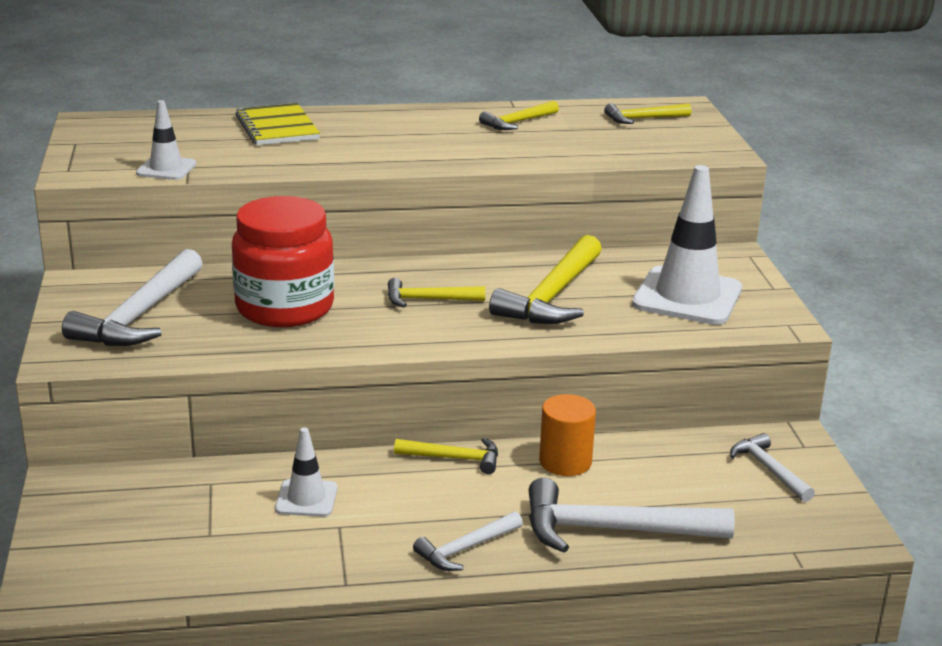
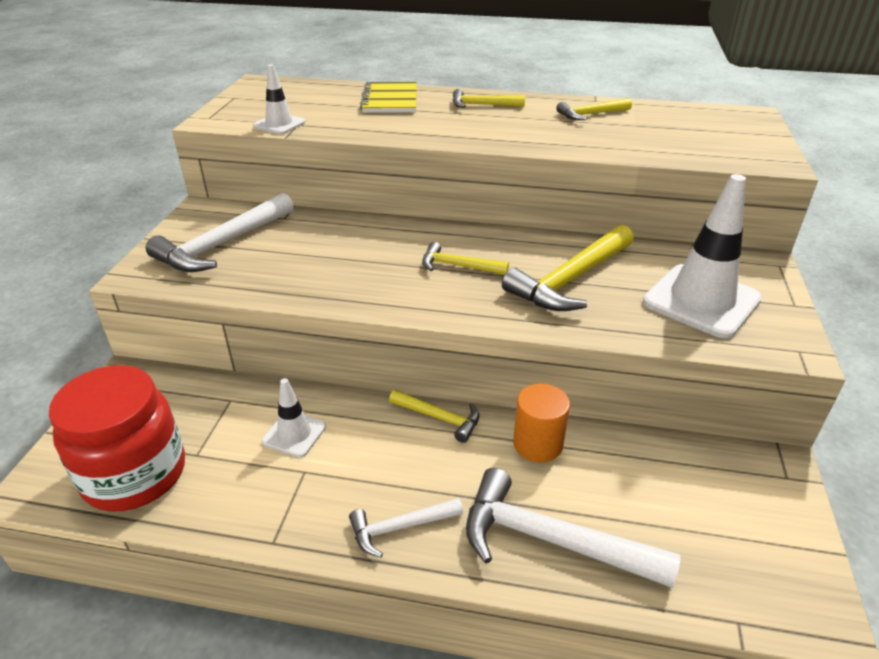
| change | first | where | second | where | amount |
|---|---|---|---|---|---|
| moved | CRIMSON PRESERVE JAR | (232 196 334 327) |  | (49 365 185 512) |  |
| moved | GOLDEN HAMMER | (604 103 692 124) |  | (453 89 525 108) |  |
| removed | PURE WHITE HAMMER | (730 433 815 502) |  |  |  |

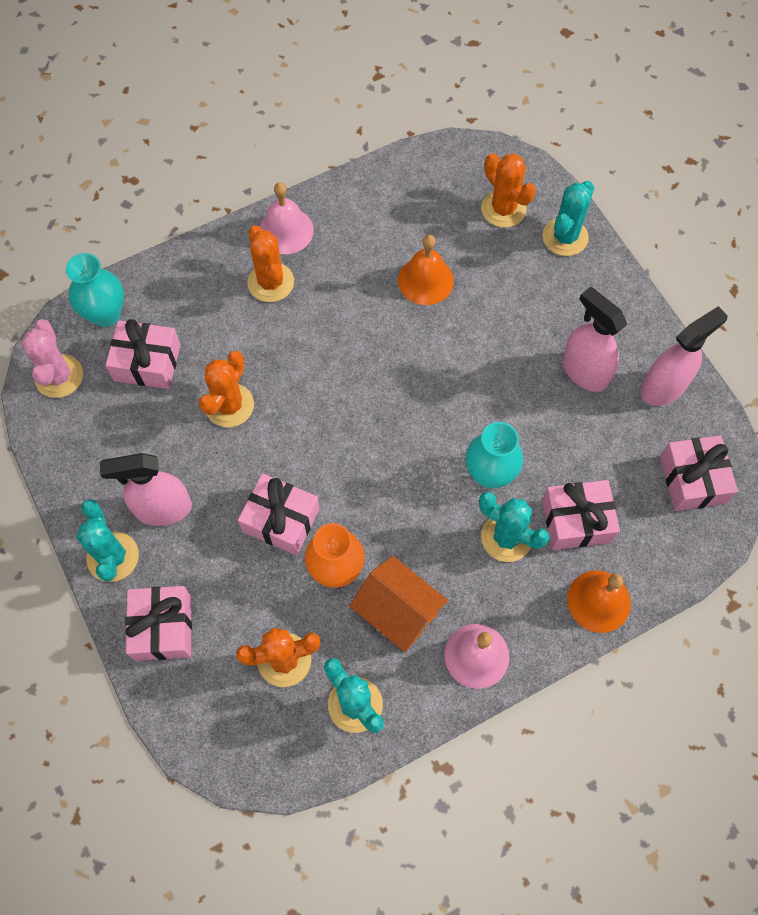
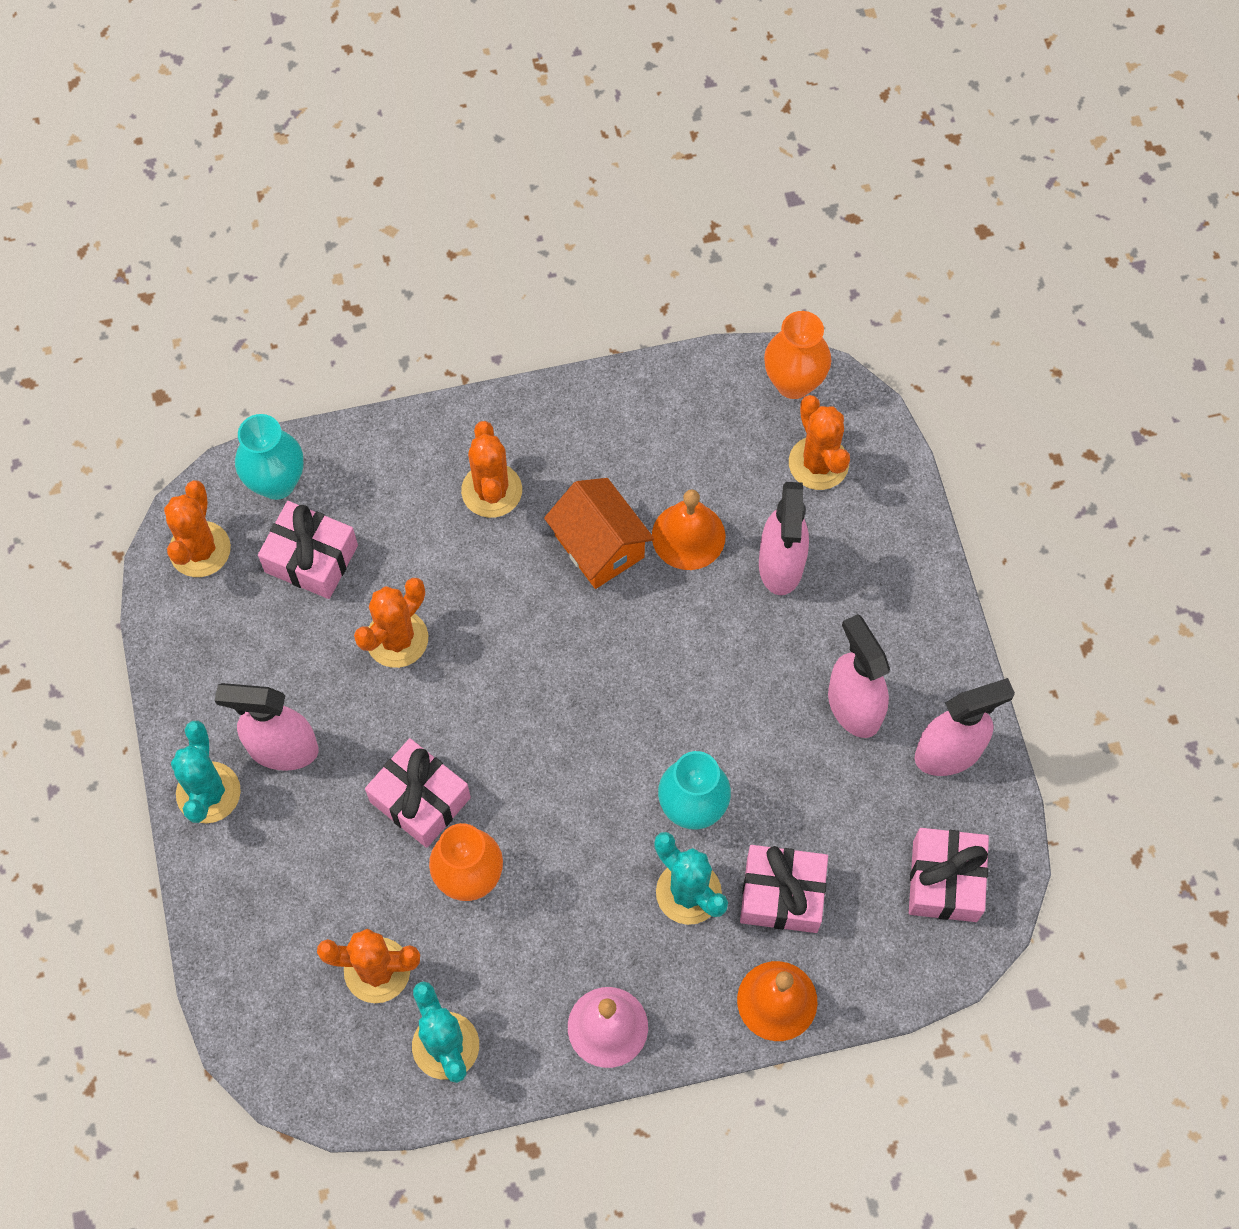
| change | first | where | second | where | amount |
|---|---|---|---|---|---|
| recoloured | ROSY SAGUARO CACTUS | (21 319 83 398) | ORANGE-COLOURED SAGUARO CACTUS | (164 480 231 577) |  |
| removed | ROSY PRESENT | (125 586 192 661) |  |  |  |
| removed | ROSY HAND BELL | (260 182 314 254) |  |  |  |
| moved | ORANGE-COLOURED TOY HOUSE | (350 556 448 652) |  | (544 478 654 589) |  |
| removed | AQUA SAGUARO CACTUS | (543 181 594 256) |  |  |  |
| added |  |  | ROSY SPRAY CLEANER | (759 482 809 595) |  |
| added |  |  | ORANGE-COLOURED TALL VASE | (764 311 831 399) |  |

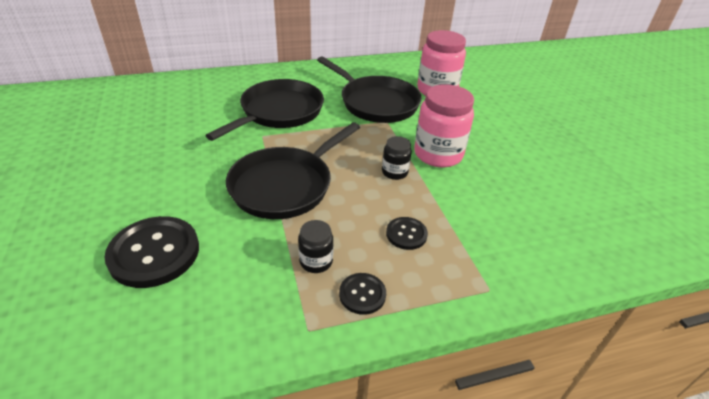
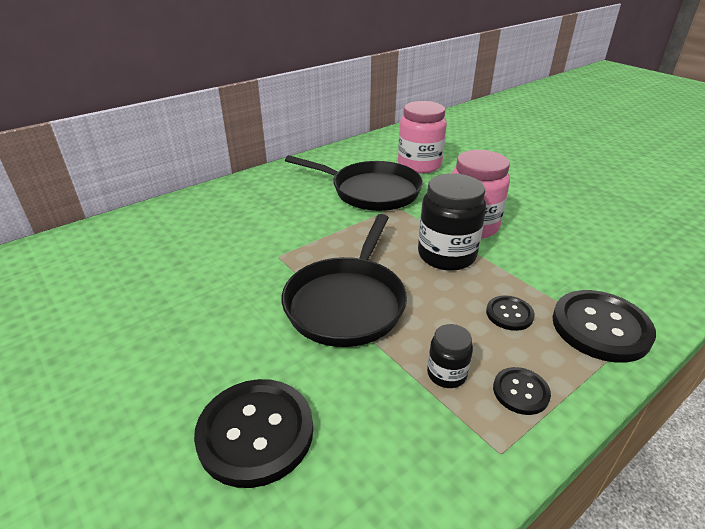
| change | first | where | second | where | amount |
|---|---|---|---|---|---|
| removed | BLACK PAN | (205 79 324 141) |  |  |  |
| resized | BLACK PRESERVE JAR | (382 136 412 180) |  | (418 173 486 271) | x1.95 |
| added |  |  | BLACK BUTTON | (552 290 656 362) |  |

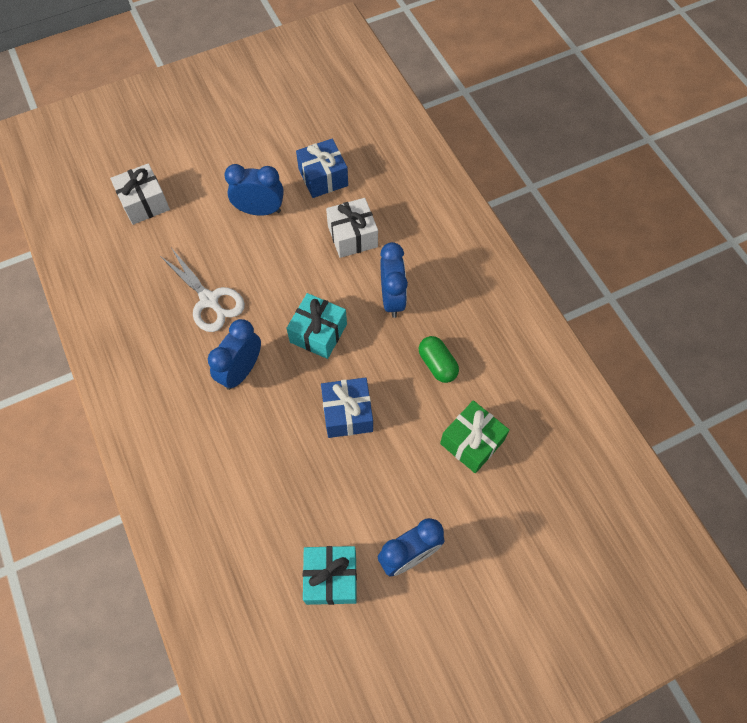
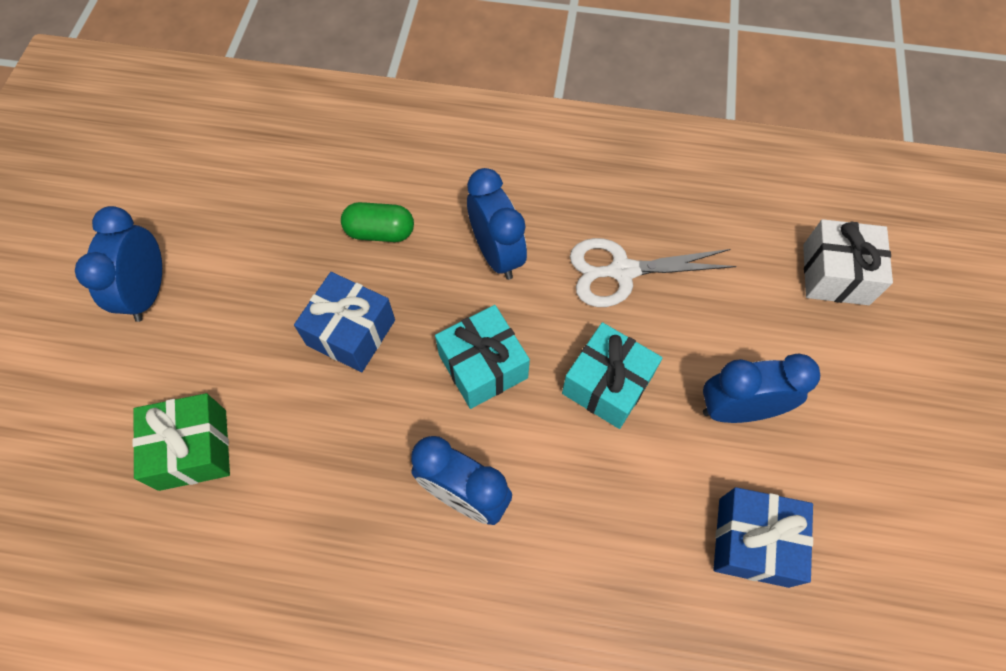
| change | first | where | second | where | amount |
|---|---|---|---|---|---|
| turned | BLUE BEDSIDE CLOCK | (224 164 284 216) |  | (703 354 820 423) | 135 degrees counterclockwise |
| moved | AQUA PRESENT | (303 546 357 605) |  | (562 322 663 429) |  |
| removed | PURE WHITE PRESENT | (326 198 378 258) |  |  |  |
| moved | EMERALD PILL | (419 336 459 383) |  | (341 202 414 242) |  |

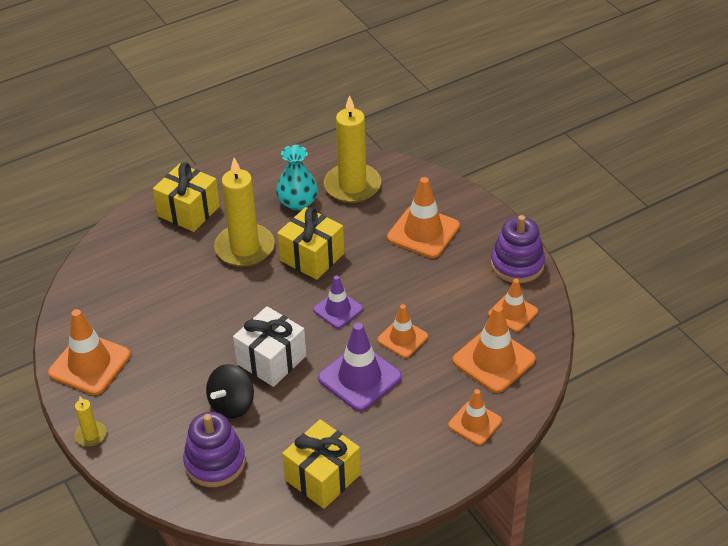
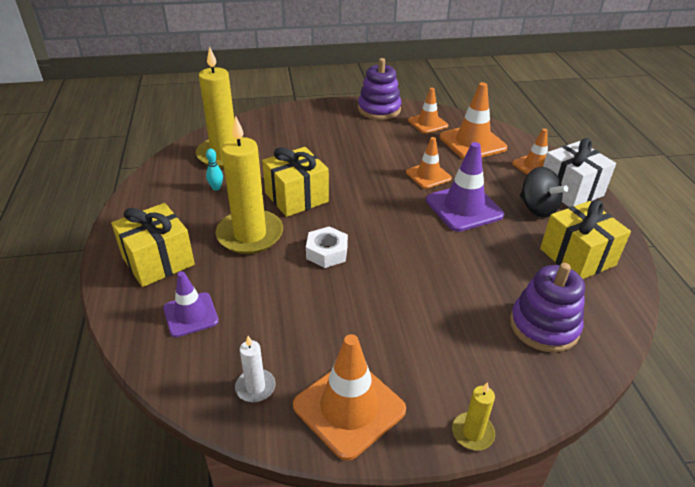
| change | first | where | second | where | amount |
|---|---|---|---|---|---|
| moved | BLACK SPINNING TOP | (206 364 254 419) |  | (520 167 568 218) |  |
| moved | PURE WHITE PRESENT | (233 306 306 387) |  | (543 138 616 207) |  |
| replaced | AQUA TALL VASE | (276 145 318 210) | AQUA TENPIN | (206 149 223 191) |  |
| moved | PURPLE TRAFFIC CONE | (313 276 363 328) |  | (163 271 219 337) |  |
| removed | ORANGE-COLOURED TRAFFIC CONE | (387 177 460 258) |  |  |  |
| added |  |  | PURE WHITE WAX CANDLE | (235 336 276 402) |  |
| added |  |  | PURE WHITE HEX NUT | (306 226 348 268) |  |

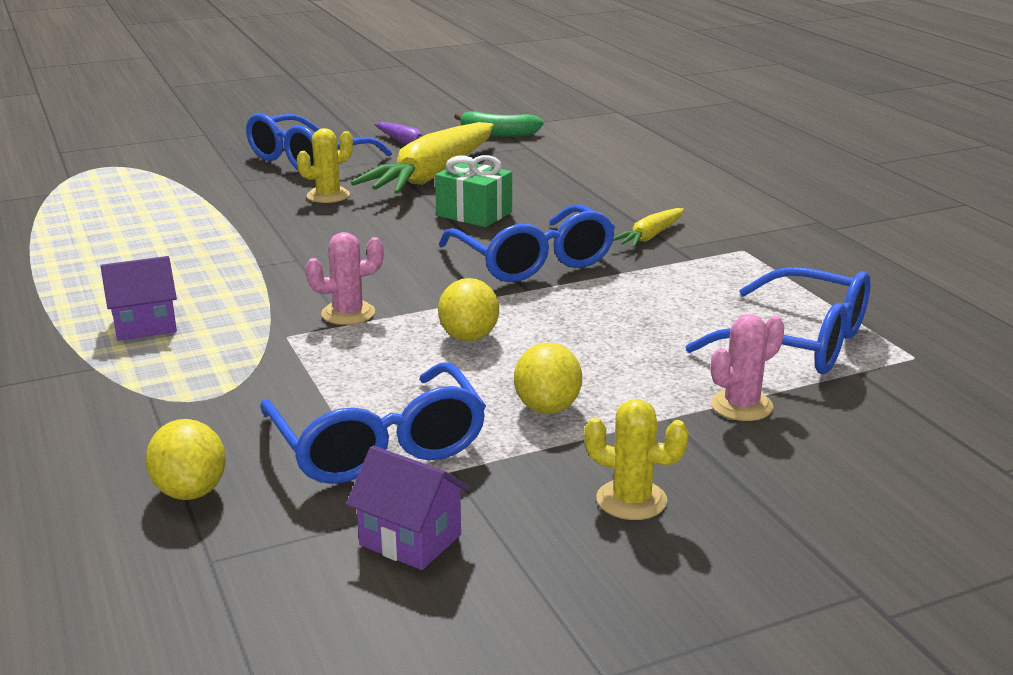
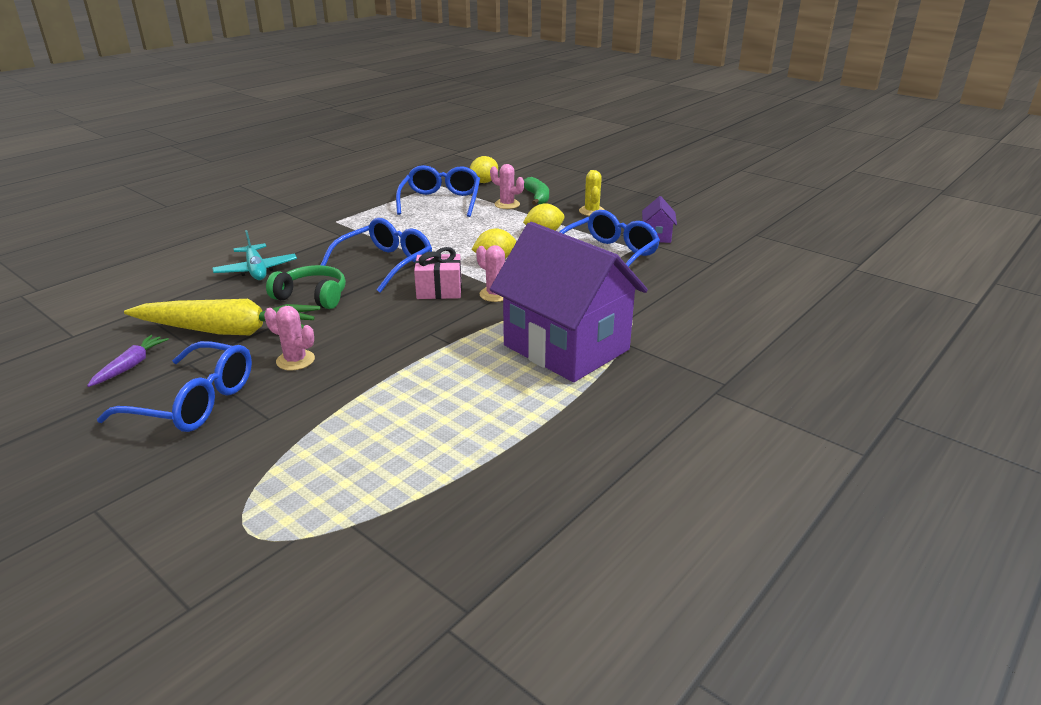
| change | first | where | second | where | amount |
|---|---|---|---|---|---|
| resized | PURPLE TOY HOUSE | (101 256 177 341) |  | (490 222 648 382) | x2.48 |
| moved | GOLDEN LEMON | (145 419 226 500) |  | (470 156 498 183) |  |
| recoloured | GOLDEN SAGUARO CACTUS | (297 128 353 203) | ROSY SAGUARO CACTUS | (264 306 315 371) |  |
| replaced | EMERALD PRESENT | (435 155 512 227) | EMERALD HEADSET | (266 265 346 309) |  |
| moved | EMERALD BANANA FRUIT | (454 111 544 137) |  | (524 177 549 205) |  |
| removed | GOLDEN CARROT | (613 208 684 248) |  |  |  |
| added |  |  | AQUA TOY PLANE | (212 230 297 280) |  |
| added |  |  | ROSY PRESENT | (414 247 462 299) |  |

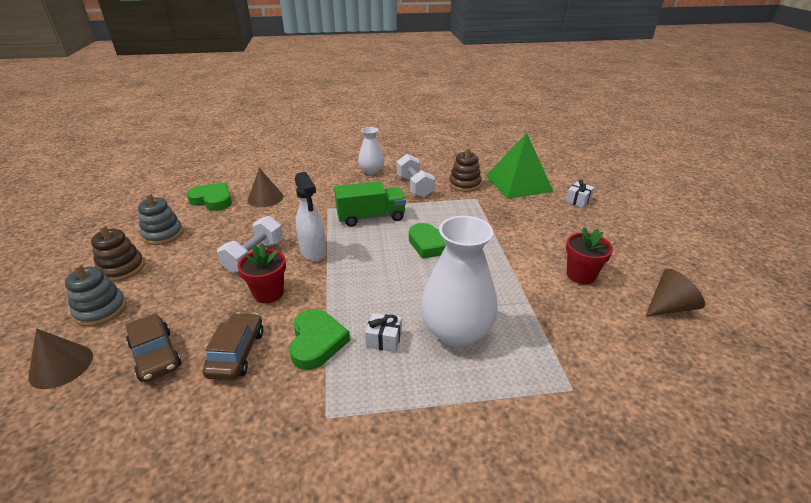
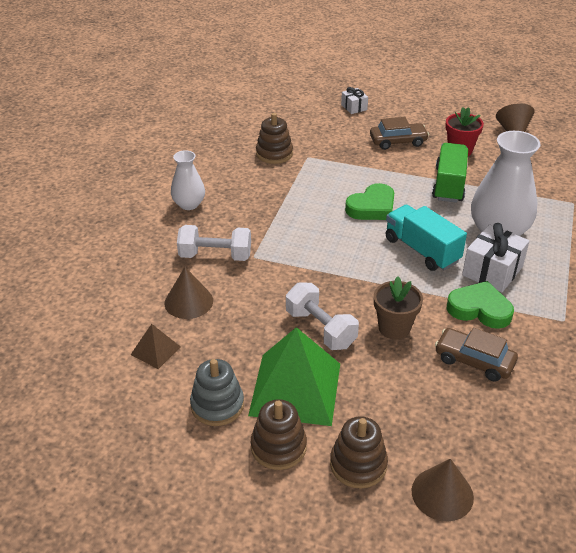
| change | first | where | second | where | amount |
|---|---|---|---|---|---|
| recoloured | GREY STACKING TOY | (65 264 127 327) | RUSSET STACKING TOY | (330 416 388 489) |  |
| moved | RUSSET TOY CAR | (125 313 181 382) |  | (370 117 429 150) |  |
| replaced | EMERALD LOVE HEART | (187 183 232 211) | RUSSET PYRAMID | (131 324 181 369) |  |
| recoloured | CRIMSON POTTED PLANT | (238 244 286 303) | RUSSET POTTED PLANT | (374 276 423 340) |  |
| removed | PURE WHITE SPRAY CLEANER | (295 172 327 261) |  |  |  |
| moved | EMERALD TRUCK | (334 181 406 227) |  | (432 143 468 203) |  |
| resized | PURE WHITE PRESENT | (365 313 402 352) |  | (462 223 529 293) | x1.79 |
| moved | PURE WHITE DUMBBELL | (397 154 435 198) |  | (177 225 251 261) |  |
| moved | EMERALD PYRAMID | (486 133 554 199) |  | (248 327 340 426) |  |
| added |  |  | AQUA TRUCK | (386 205 467 271) |  |

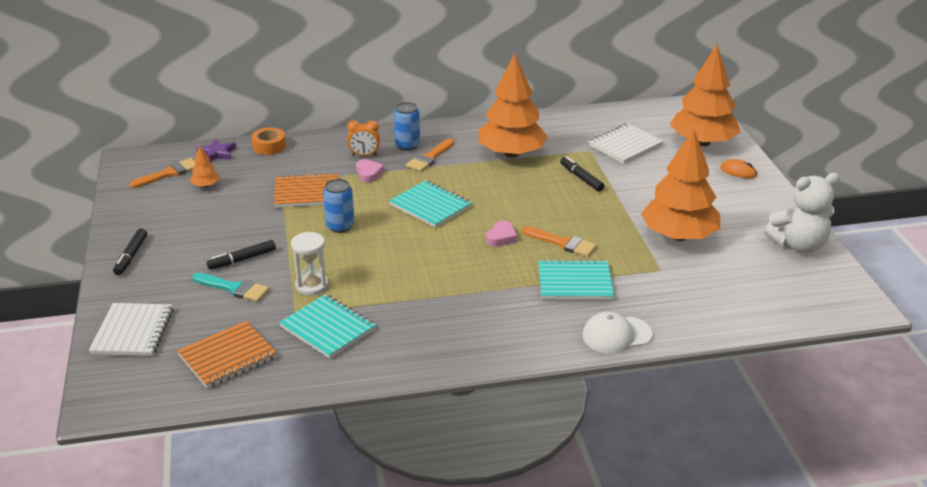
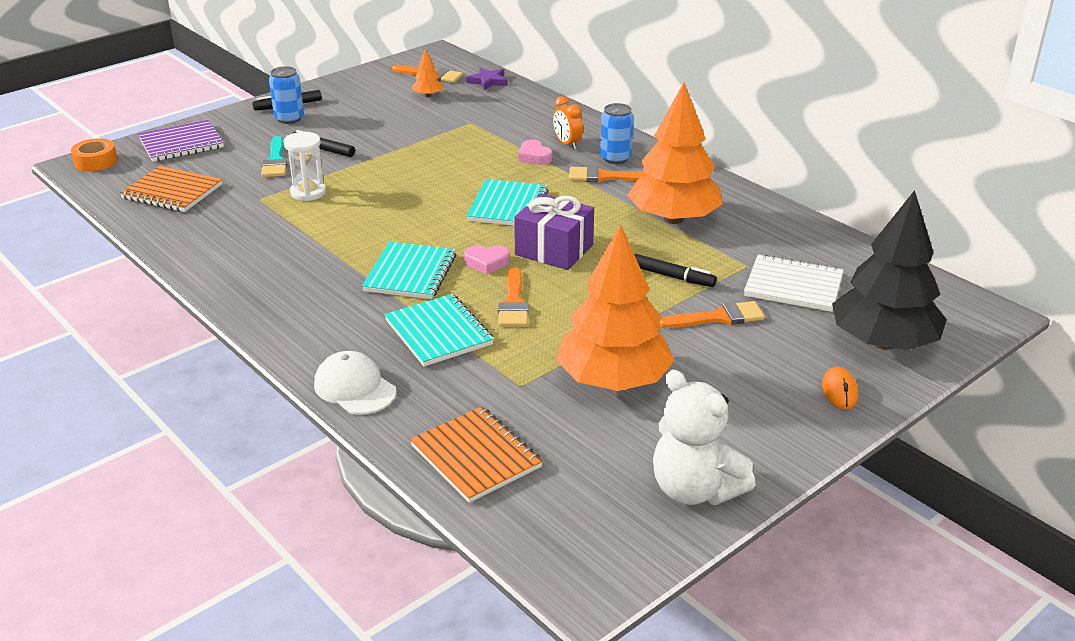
| change | first | where | second | where | amount |
|---|---|---|---|---|---|
| recoloured | PURE WHITE NOTEPAD | (89 303 174 356) | PURPLE NOTEPAD | (138 120 224 162) |  |
| moved | ORANGE-COLOURED ROLL OF TAPE | (251 128 286 155) |  | (71 138 118 172) |  |
| moved | ORANGE-COLOURED NOTEPAD | (274 172 338 208) |  | (410 407 543 503) |  |
| moved | AQUA NOTEPAD | (279 294 376 359) |  | (362 242 456 299) |  |
| moved | BLUE SODA CAN | (323 179 354 233) |  | (269 66 304 124) |  |
| turned | ROSY LOVE HEART | (356 159 384 183) |  | (518 139 552 165) | 105 degrees clockwise |
| turned | BLACK MARKER | (560 156 604 191) |  | (635 254 717 287) | 90 degrees clockwise |
| recoloured | ORANGE-COLOURED TREE | (670 44 740 146) | BLACK TREE | (832 190 947 350) |  |
| added |  |  | PURPLE PRESENT | (514 193 594 270) |  |
| added |  |  | ORANGE-COLOURED PAINT BRUSH | (660 301 765 328) |  |

